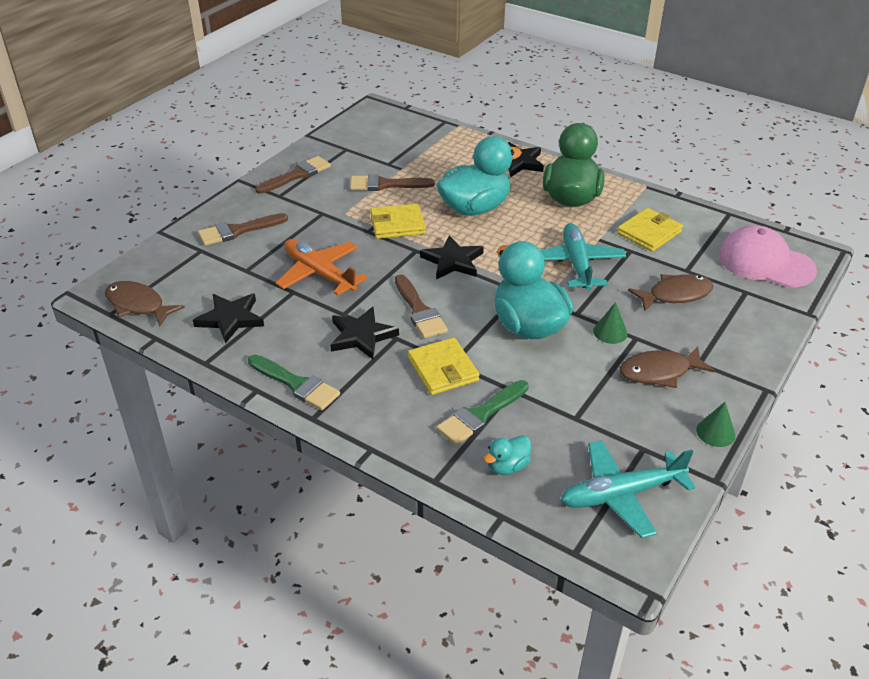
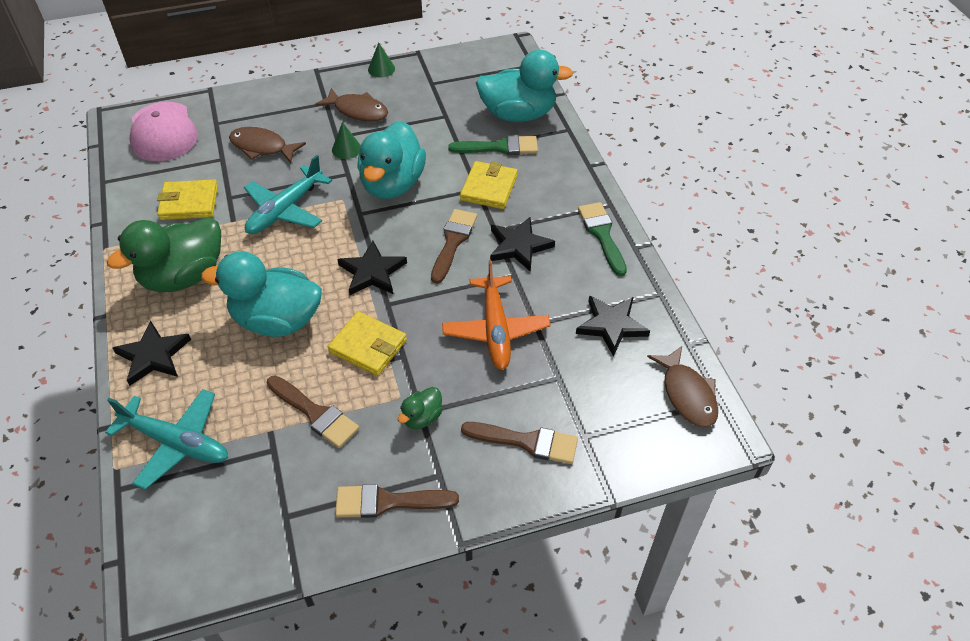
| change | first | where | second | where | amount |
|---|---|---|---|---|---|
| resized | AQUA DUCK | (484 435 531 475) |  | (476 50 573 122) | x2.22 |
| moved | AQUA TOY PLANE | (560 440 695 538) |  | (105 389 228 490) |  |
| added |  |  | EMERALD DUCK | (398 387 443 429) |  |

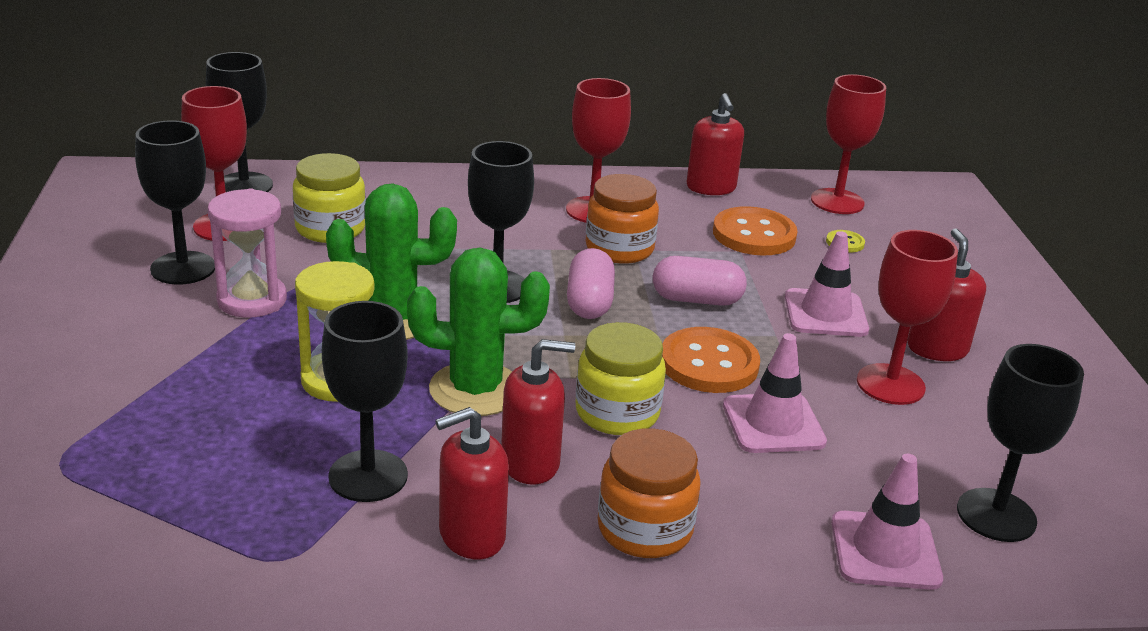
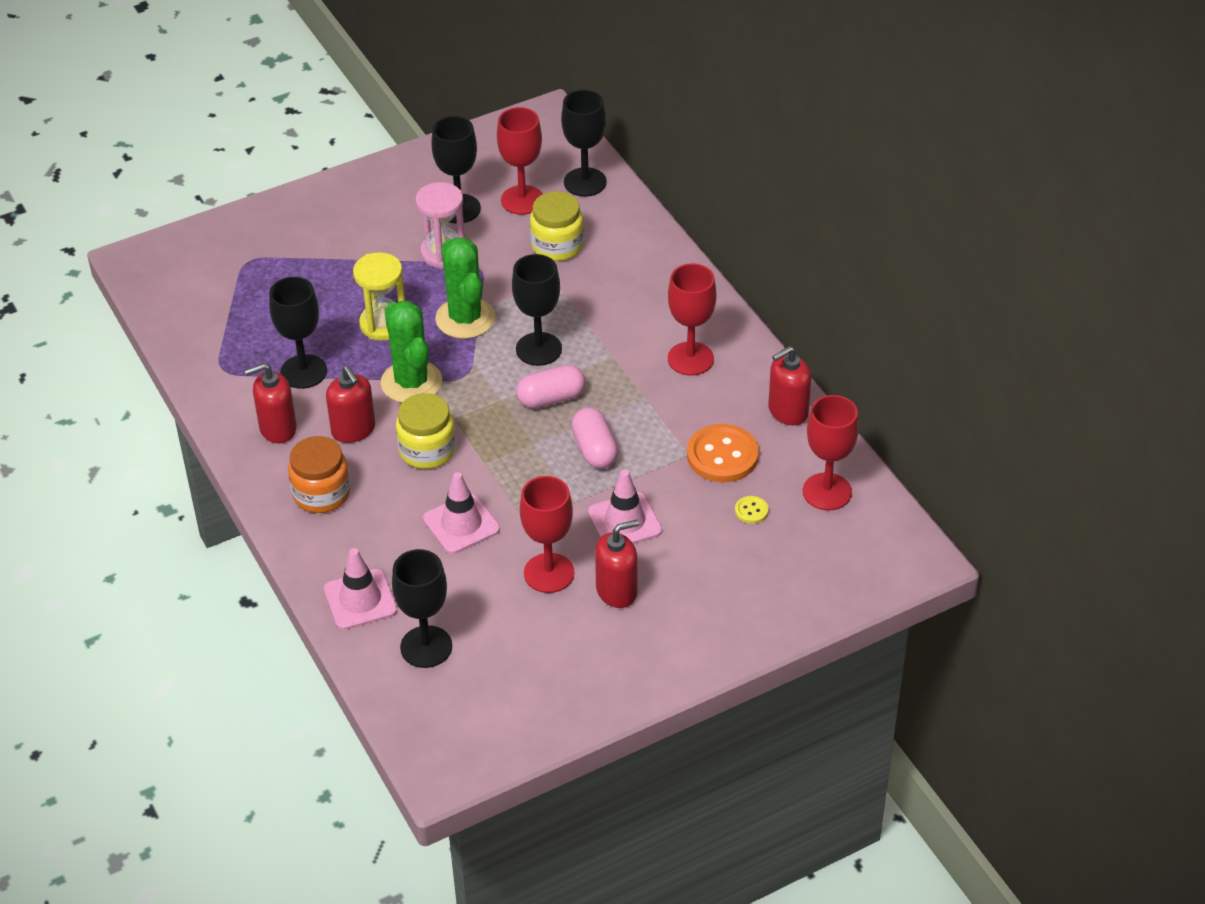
| change | first | where | second | where | amount |
|---|---|---|---|---|---|
| turned | CRIMSON SOAP PUMP | (435 407 509 559) |  | (245 363 297 443) | 60 degrees counterclockwise |
| removed | ORANGE-COLOURED PRESERVE JAR | (586 174 659 264) |  |  |  |
| removed | ORANGE-COLOURED BUTTON | (662 327 760 393) |  |  |  |

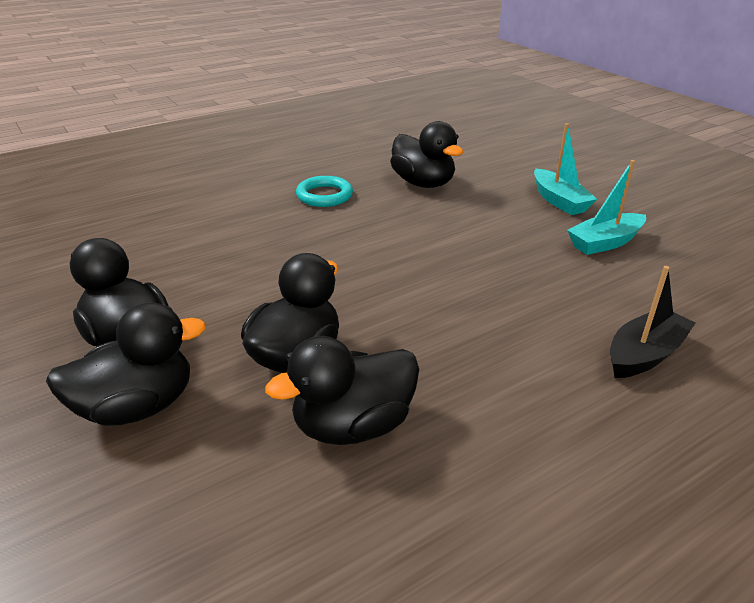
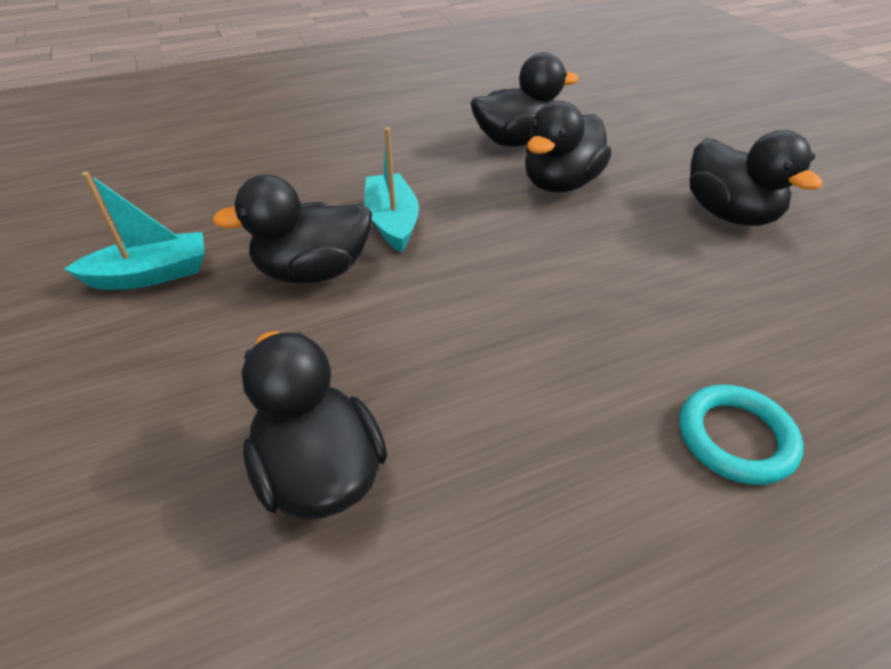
| change | first | where | second | where | amount |
|---|---|---|---|---|---|
| moved | BLACK DUCK | (46 302 206 426) |  | (212 175 372 283) |  |
| moved | AQUA HOOP | (296 176 353 207) |  | (679 384 803 485) |  |
| moved | AQUA BOAT | (534 123 597 215) |  | (364 127 419 253) |  |
| removed | BLACK BOAT | (610 266 696 378) |  |  |  |

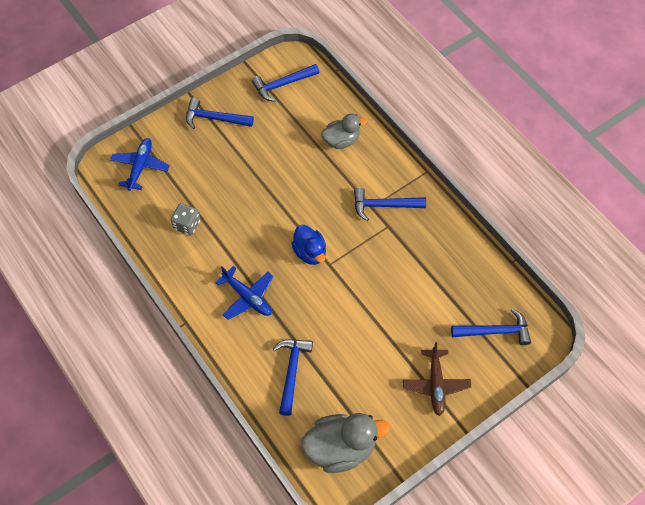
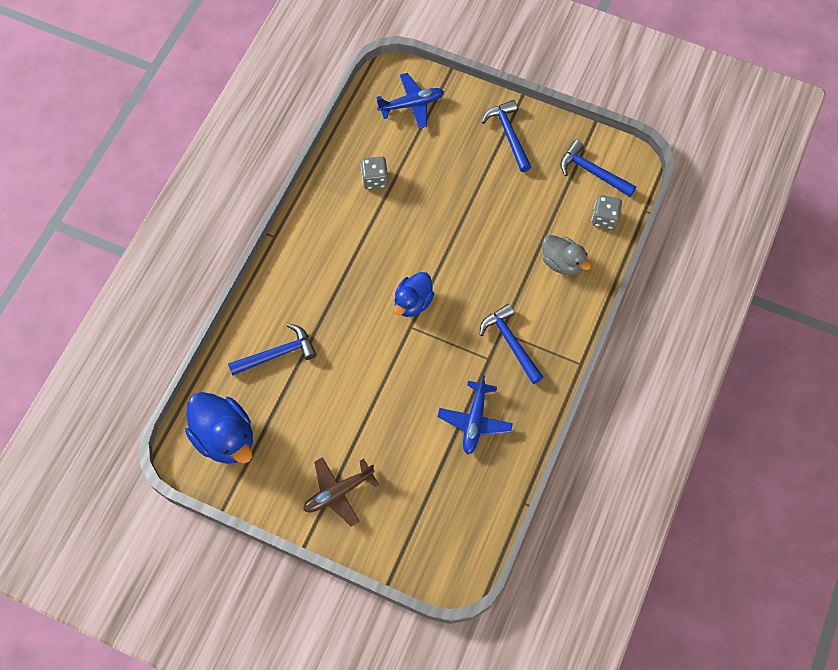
| change | first | where | second | where | amount |
|---|---|---|---|---|---|
| moved | BLUE TOY PLANE | (215 266 274 320) |  | (437 375 513 455) |  |
| recoloured | GREY DUCK | (301 413 390 473) | BLUE DUCK | (185 392 253 464) |  |
| removed | BLUE HAMMER | (451 308 531 345) |  |  |  |
| added |  |  | GREY DICE | (592 195 622 229) |  |

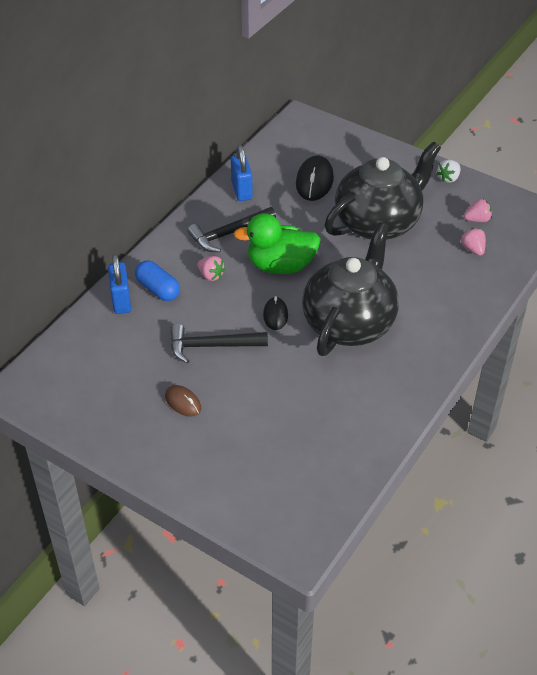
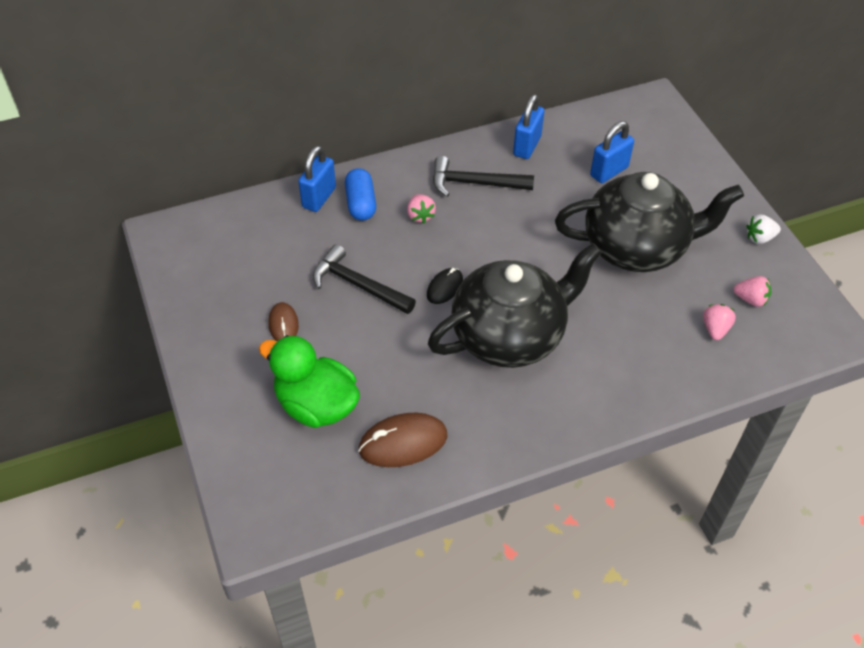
| change | first | where | second | where | amount |
|---|---|---|---|---|---|
| moved | EMERALD DUCK | (234 213 321 274) |  | (259 335 360 428) |  |
| replaced | BLACK MOUSE | (296 156 334 201) | BLUE PADLOCK | (590 121 634 183) |  |
| added |  |  | RUSSET MOUSE | (358 413 448 467) |  |

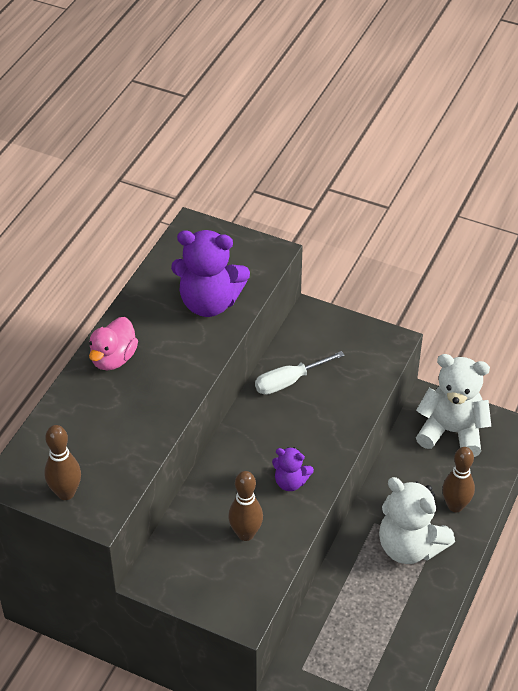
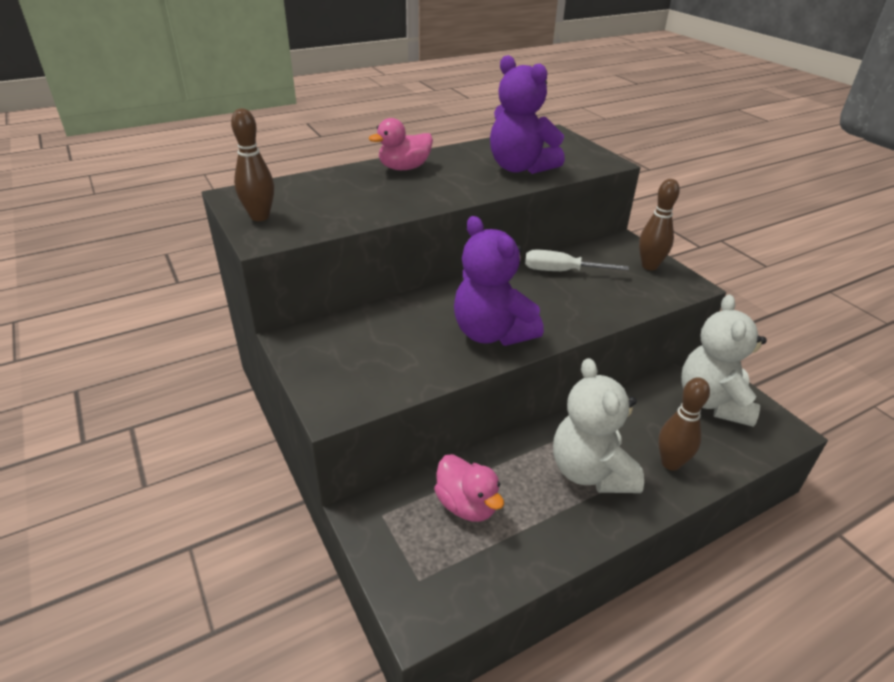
| change | first | where | second | where | amount |
|---|---|---|---|---|---|
| moved | RUSSET TENPIN | (228 471 263 541) |  | (639 179 680 270) |  |
| resized | PURPLE TEDDY BEAR | (272 447 314 491) |  | (454 216 544 346) | x1.92 |
| turned | PURE WHITE TEDDY BEAR | (416 354 491 457) |  | (681 294 767 427) | 135 degrees counterclockwise |
| added |  |  | ROSY DUCK | (434 454 504 522) |  |

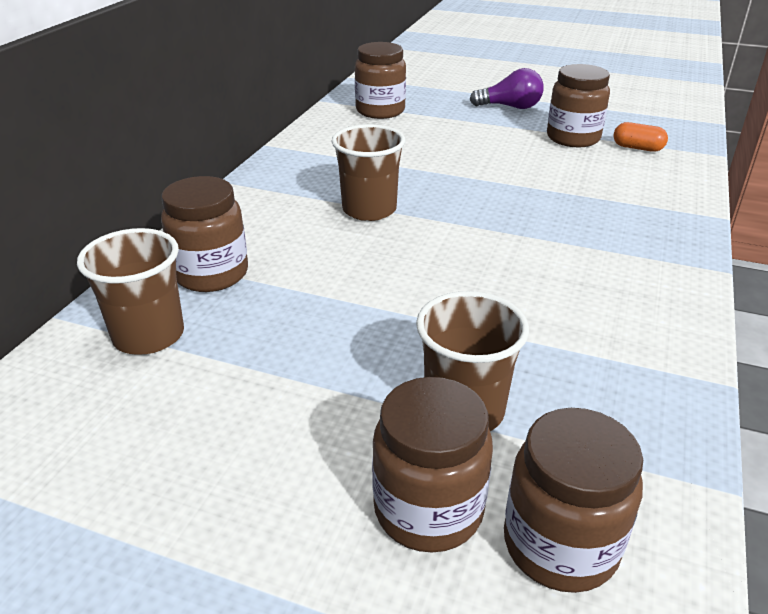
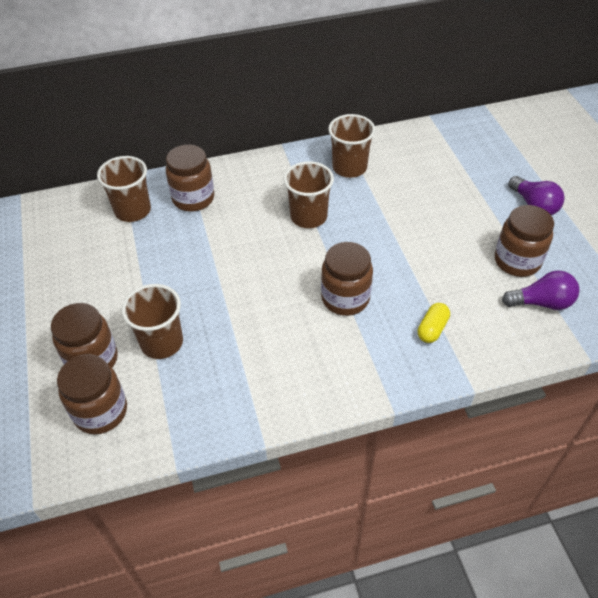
| change | first | where | second | where | amount |
|---|---|---|---|---|---|
| moved | RUSSET PRESERVE JAR | (355 42 406 119) |  | (321 242 373 316) |  |
| replaced | ORANGE-COLOURED PILL | (613 122 668 152) | PURPLE BULB | (502 270 580 310) |  |
| added |  |  | RUSSET CUP | (328 114 375 178) |  |
| added |  |  | GOLDEN PILL | (418 303 450 343) |  |

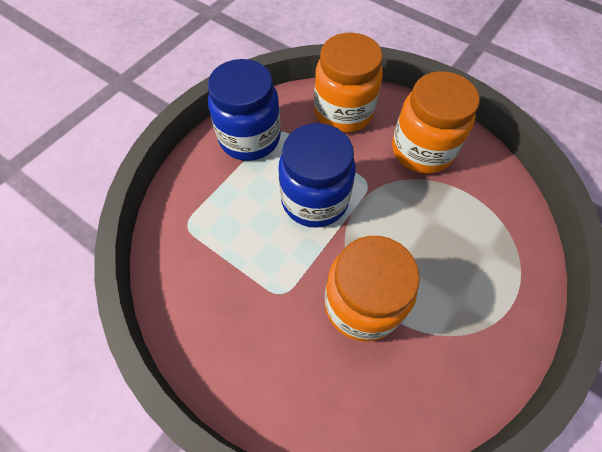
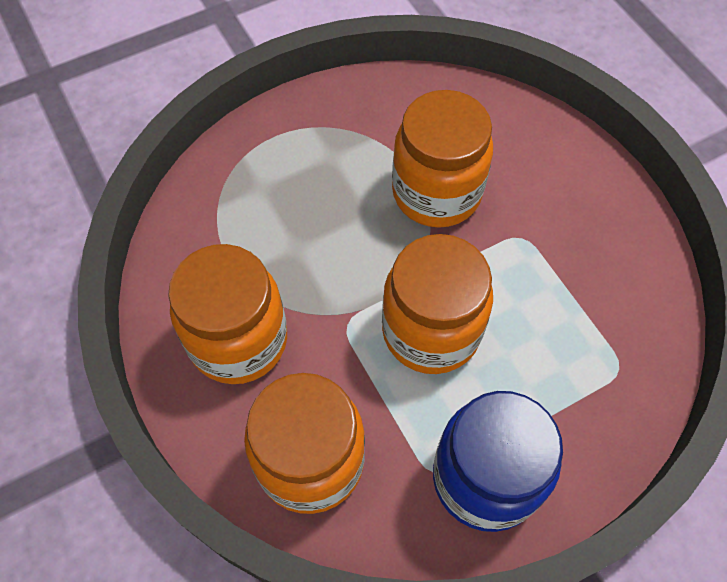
| change | first | where | second | where | amount |
|---|---|---|---|---|---|
| recoloured | BLUE PRESERVE JAR | (278 123 356 228) | ORANGE-COLOURED PRESERVE JAR | (382 234 493 374) |  |

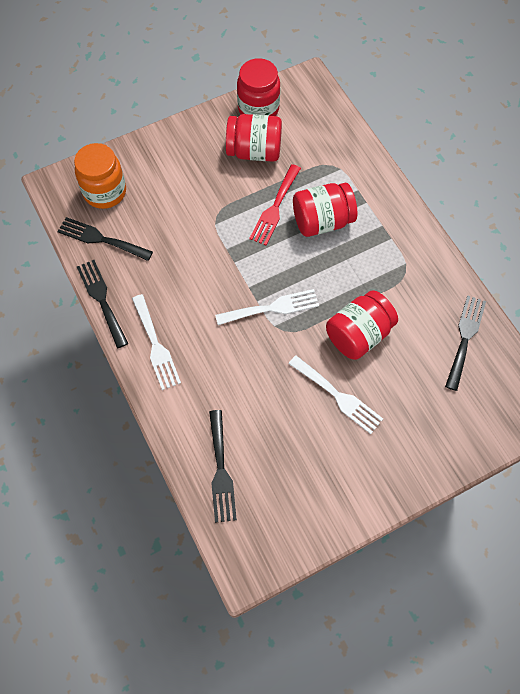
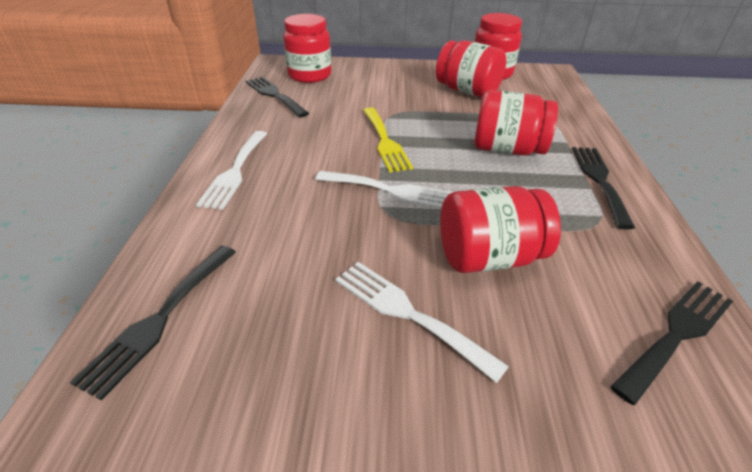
| change | first | where | second | where | amount |
|---|---|---|---|---|---|
| recoloured | ORANGE-COLOURED PRESERVE JAR | (74 143 126 209) | CRIMSON PRESERVE JAR | (283 14 331 83) |  |
| moved | BLACK DINNER FORK | (77 260 129 348) |  | (572 147 635 229) |  |
| removed | CRIMSON DINNER FORK | (249 164 301 245) |  |  |  |
| turned | PURE WHITE DINNER FORK | (288 355 383 434) |  | (335 262 509 383) | 150 degrees clockwise |
| added |  |  | GOLDEN DINNER FORK | (363 107 413 172) |  |

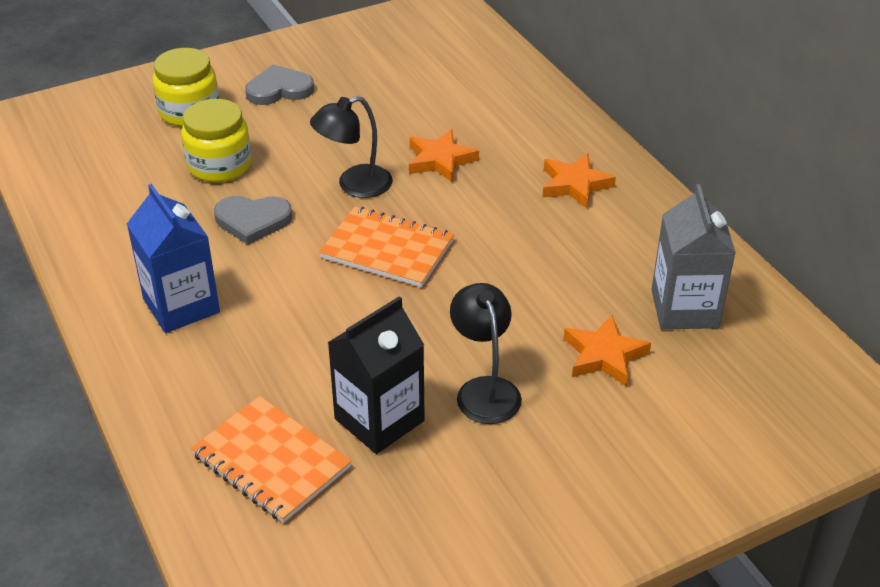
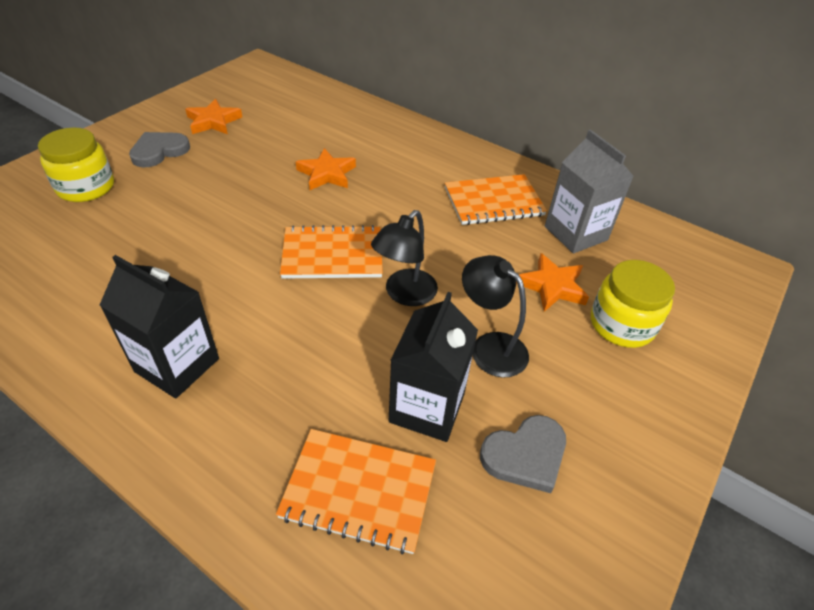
| change | first | where | second | where | amount |
|---|---|---|---|---|---|
| recoloured | BLUE CARTON | (127 184 220 333) | BLACK CARTON | (100 255 219 399) |  |
| moved | GOLDEN PRESERVE JAR | (181 99 251 182) |  | (591 260 675 348) |  |
| moved | GREY LOVE HEART | (214 196 292 245) |  | (480 415 566 493) |  |
| moved | BLACK LAMP | (310 96 393 198) |  | (371 210 438 306) |  |
| moved | ORANGE-COLOURED STAR | (543 153 616 208) |  | (185 99 242 134) |  |
| added |  |  | ORANGE-COLOURED NOTEPAD | (445 174 547 225) |  |

